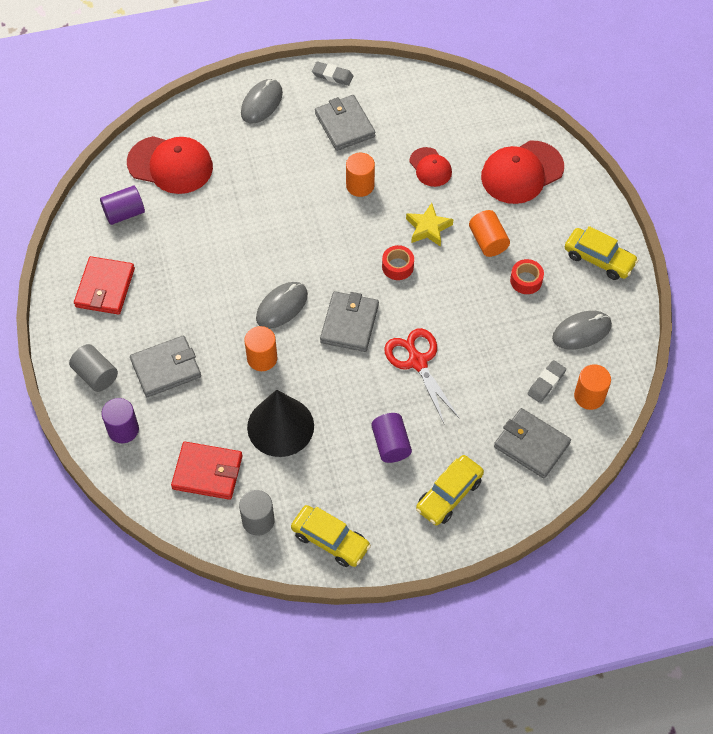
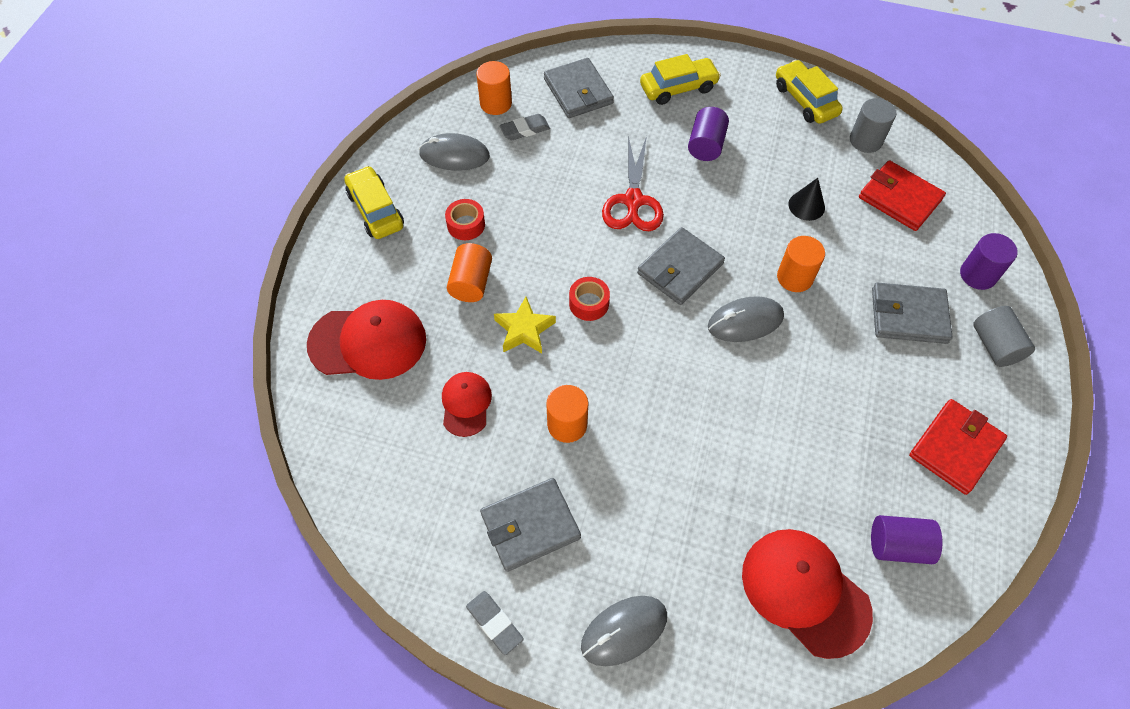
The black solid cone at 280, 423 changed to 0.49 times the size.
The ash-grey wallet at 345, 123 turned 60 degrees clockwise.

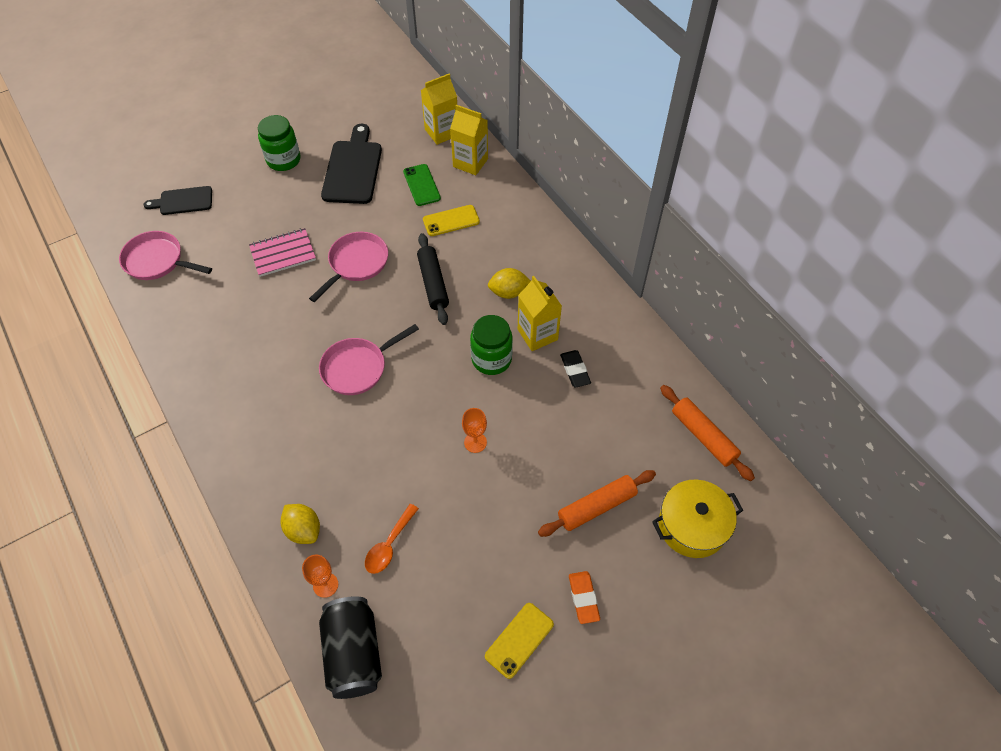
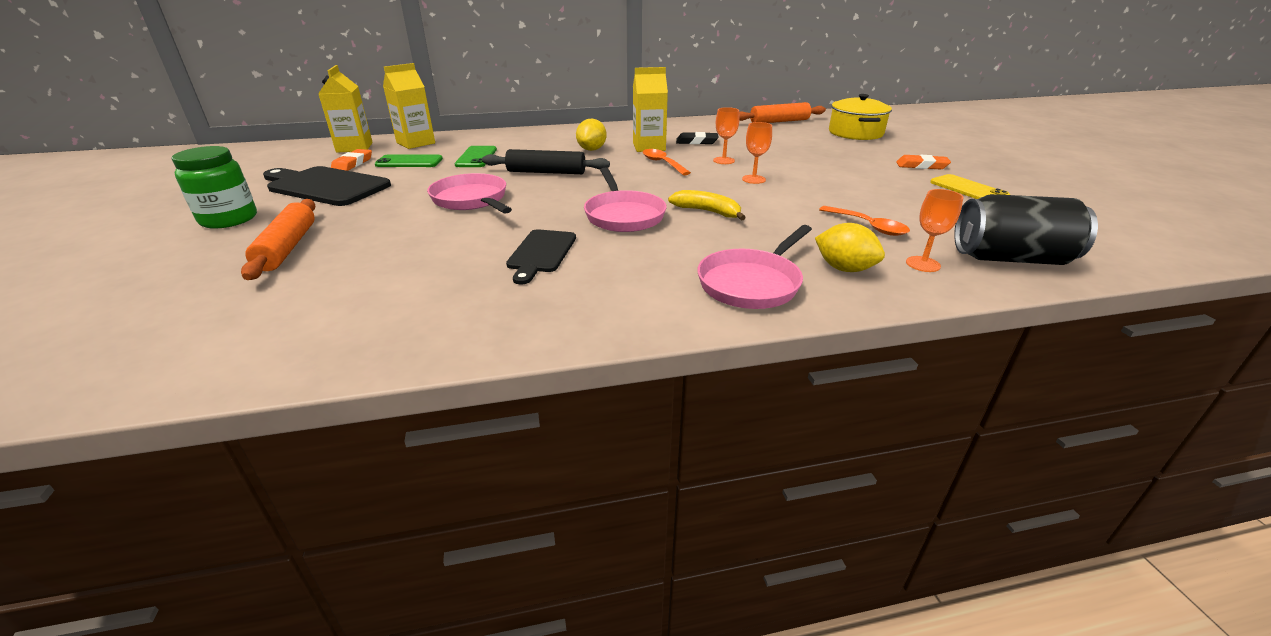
The pink frying pan moved from 165, 255 to 754, 267.
The black chopping board moved from 178, 200 to 541, 256.
The pink notepad at 282, 252 disappeared.
The golden lemon at 300, 524 turned 60 degrees clockwise.
The golden smartphone at 451, 220 became the emerald smartphone at 476, 156.
The emerald jar at 491, 345 was replaced by the orange-coloured teaspoon at 667, 162.
The orange-coloured rolling pin moved from 597, 503 to 278, 239.
The orange-coloured pencil eraser at 351, 160 appeared.
The golden toy banana at 707, 205 appeared.
The orange-coloured wine glass at 726, 135 appeared.

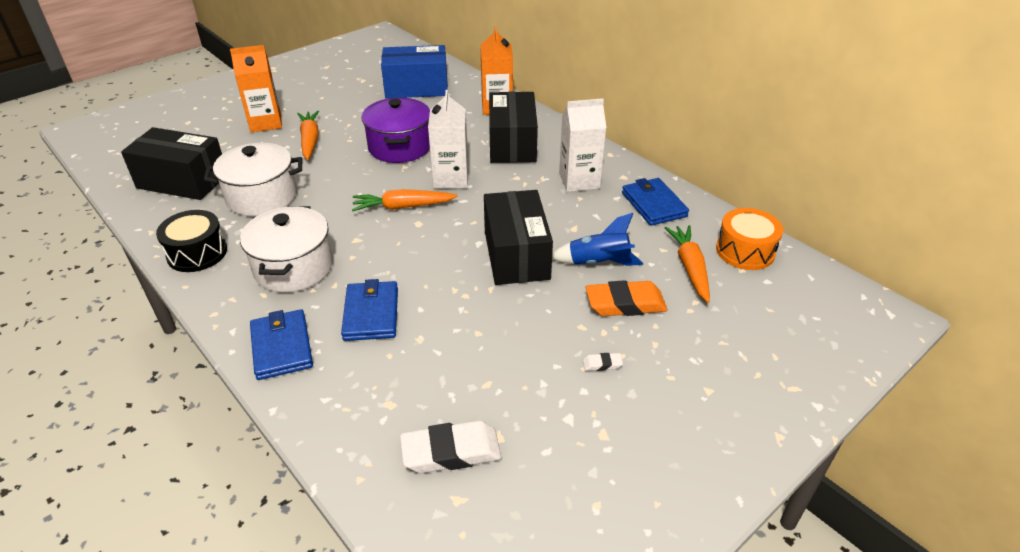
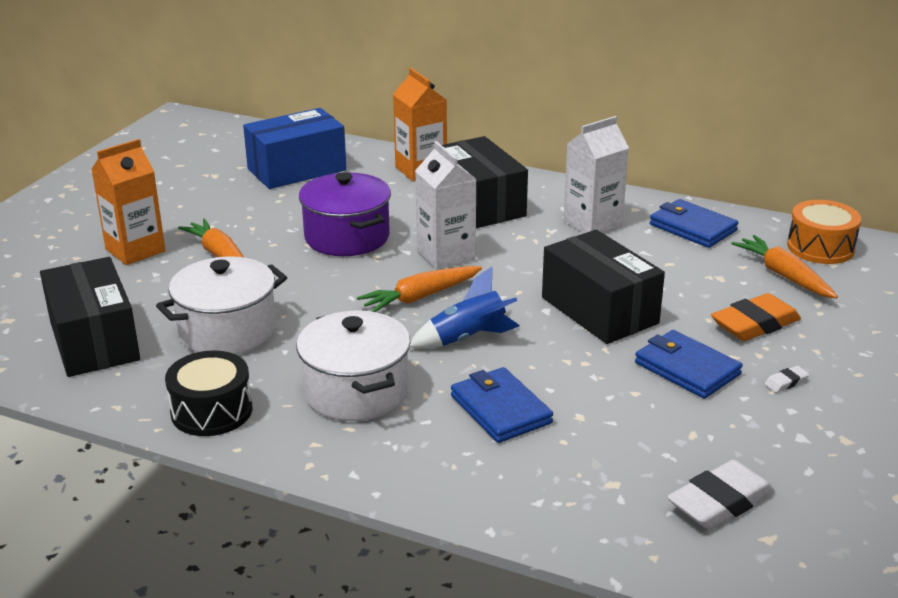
The black parcel at 171, 163 turned 75 degrees clockwise.
The cobalt wallet moved from 281, 344 to 689, 364.
The cobalt spaceship moved from 597, 239 to 465, 308.

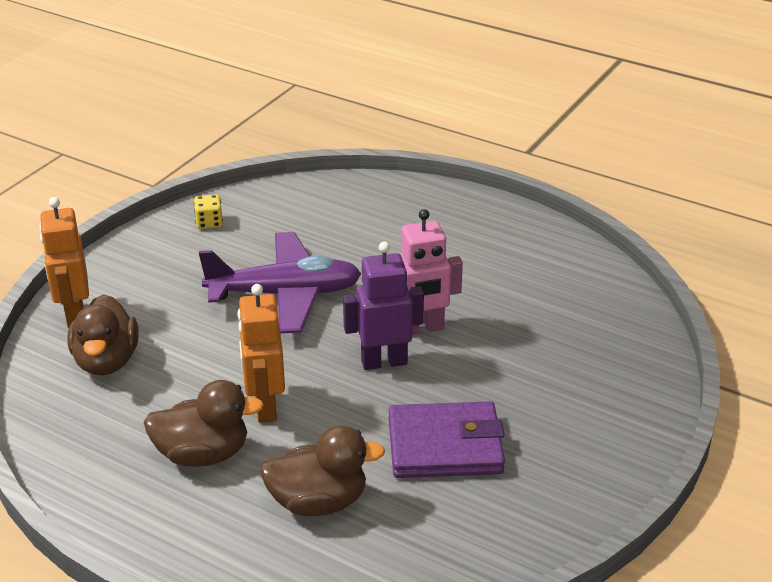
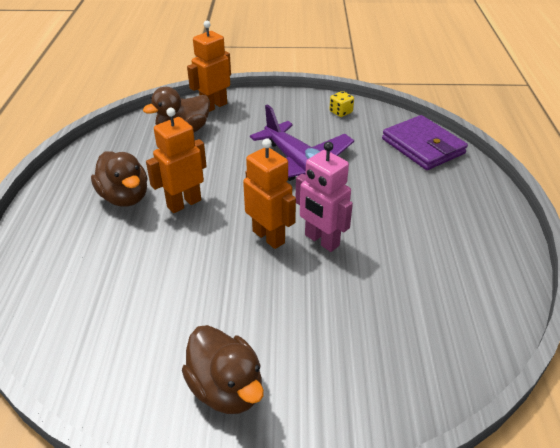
The brown rubber duck moved from 322, 470 to 223, 369.
The royal purple robot figure at 383, 306 became the orange-coloured robot figure at 269, 193.
The royal purple wallet moved from 447, 439 to 425, 142.

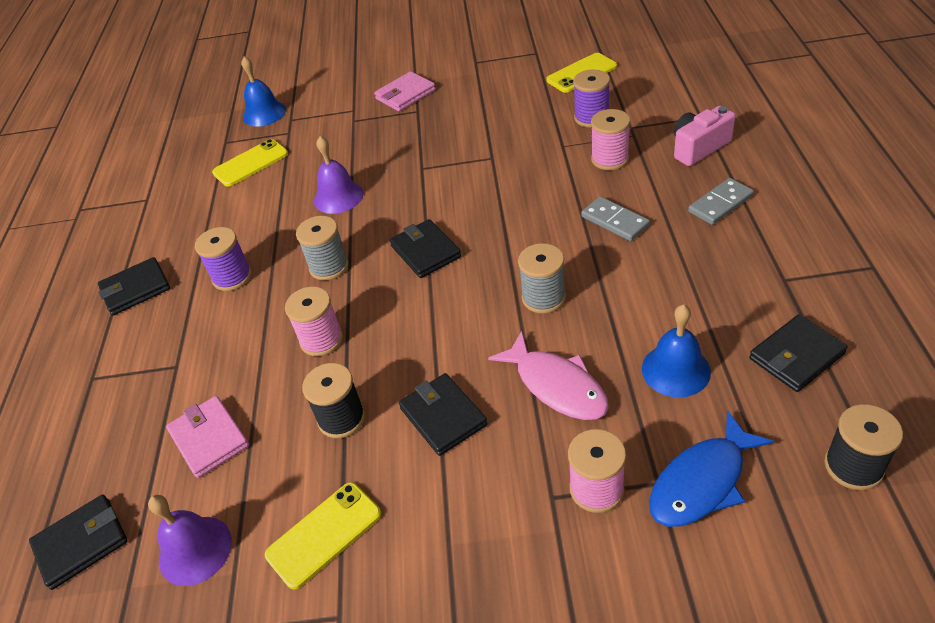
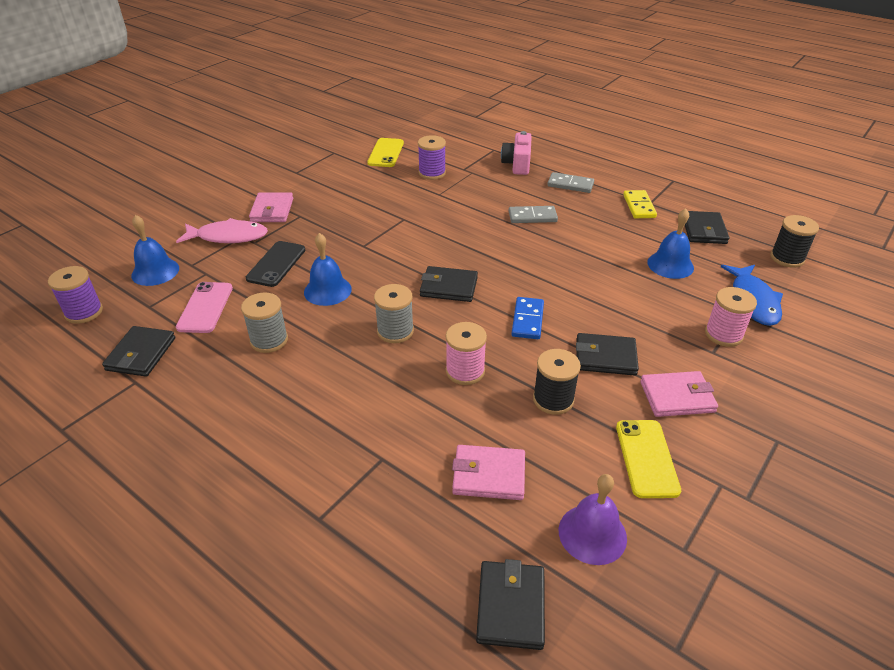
The black wallet moved from 134, 286 to 138, 351.
The royal purple reel of thread moved from 223, 259 to 75, 295.
The golden smartphone at 250, 163 became the pink smartphone at 204, 307.
The royal purple hand bell at 339, 175 became the cobalt hand bell at 328, 269.
The pink toy fish moved from 548, 375 to 222, 230.
The ash-grey reel of thread moved from 542, 278 to 264, 323.
The pink reel of thread at 610, 139 disappeared.
The ash-grey domino piece at 721, 201 turned 75 degrees counterclockwise.
The black smartphone at 275, 264 appeared.
The cobalt domino piece at 528, 318 appeared.
The golden domino piece at 640, 204 appeared.
The pink wallet at 679, 394 appeared.

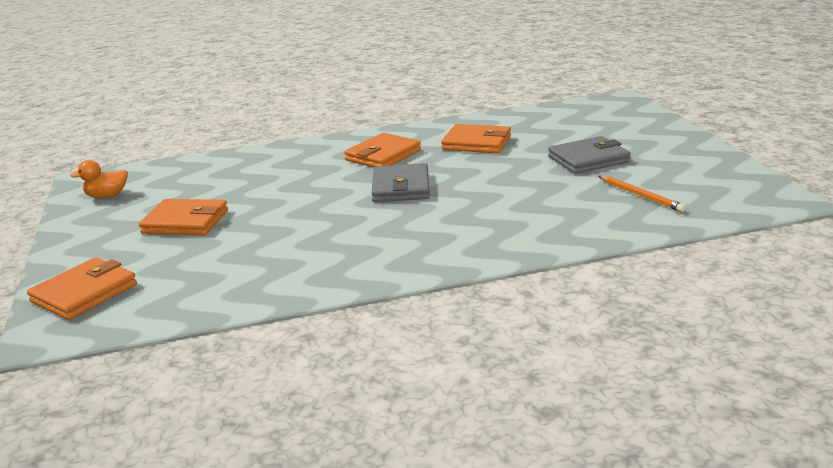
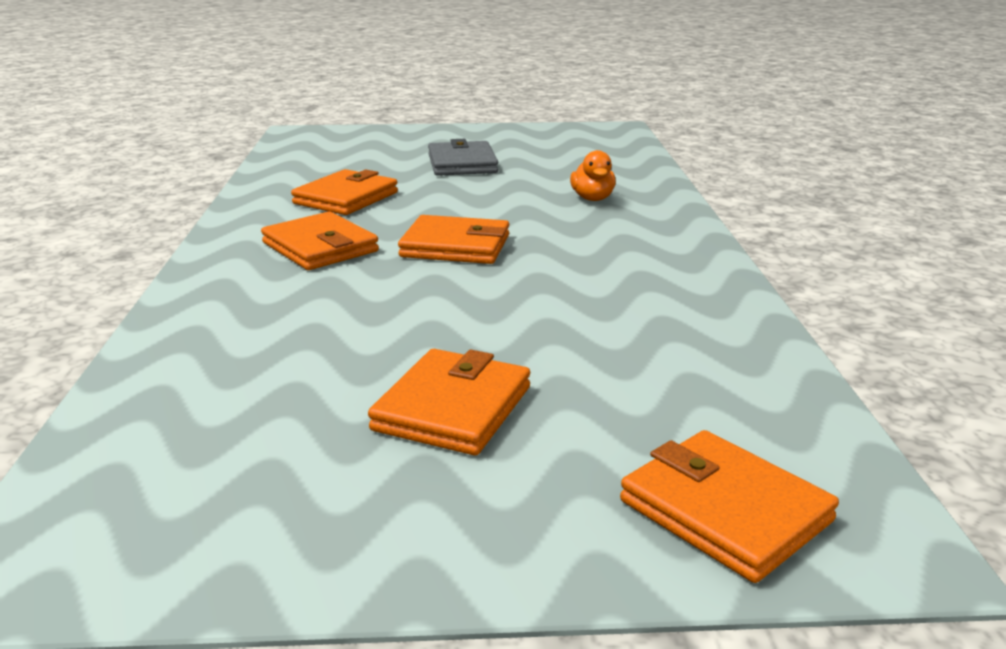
The orange-coloured rubber duck moved from 99, 179 to 593, 175.
The ash-grey wallet at 401, 182 became the orange-coloured wallet at 453, 239.
The orange-coloured wooden pencil at 642, 194 disappeared.

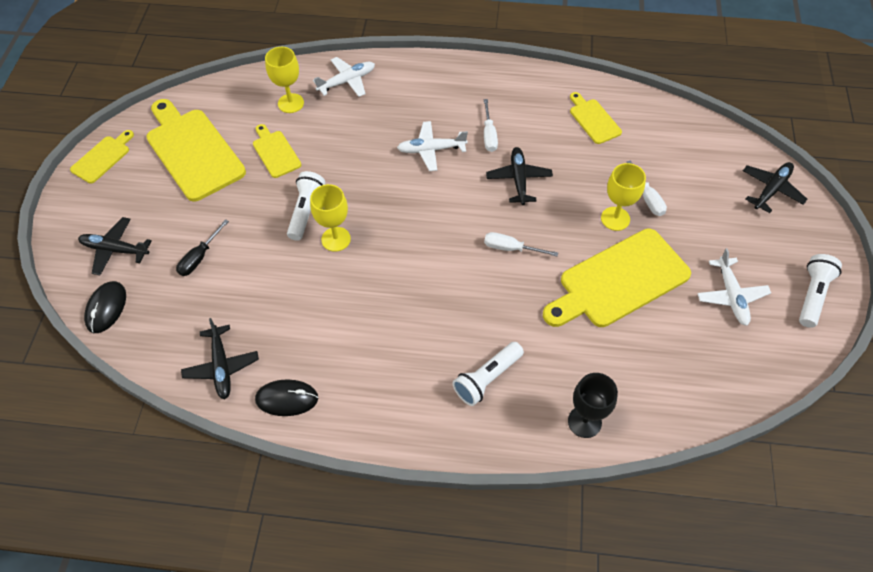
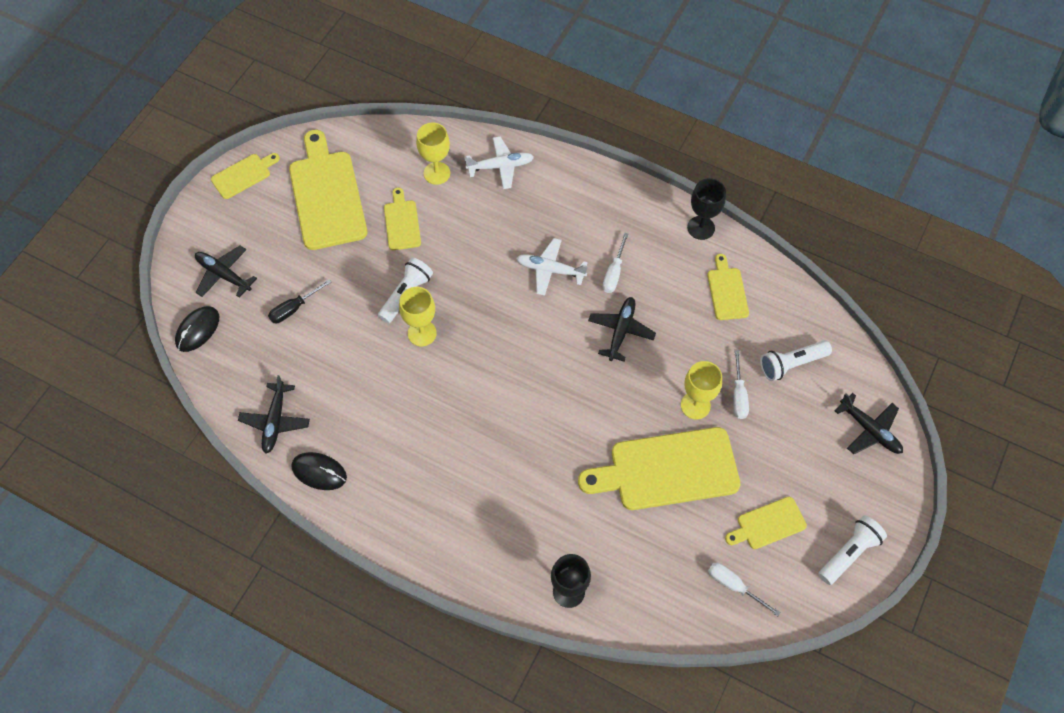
The pure white torch moved from 488, 374 to 796, 360.
The pure white hand screwdriver moved from 521, 244 to 744, 589.
The pure white toy plane at 734, 287 was replaced by the golden chopping board at 766, 523.
The black toy plane at 775, 187 turned 75 degrees clockwise.
The black wine glass at 706, 209 appeared.

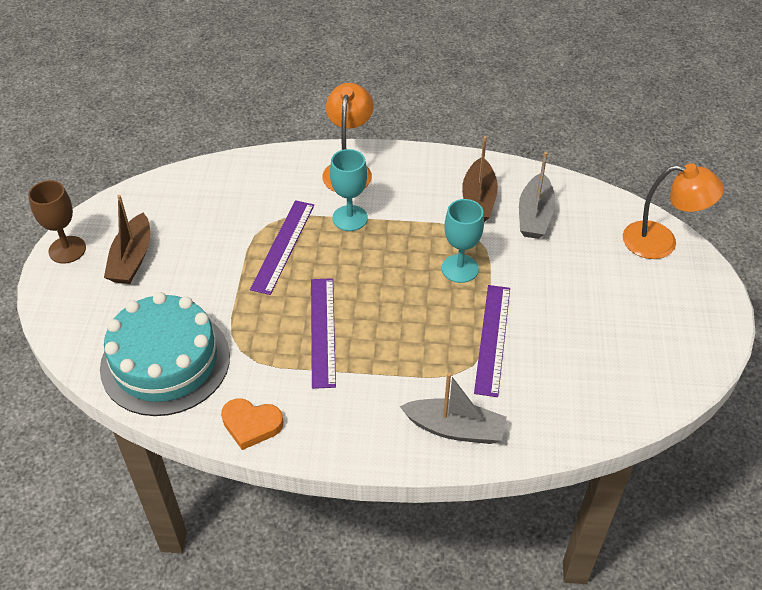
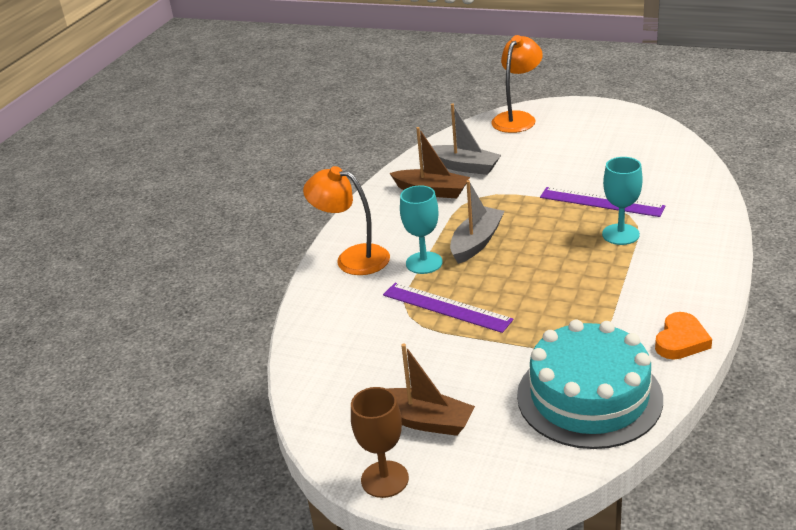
The royal purple measuring stick at 323, 333 disappeared.
The ash-grey sailboat moved from 453, 408 to 477, 222.
The turquoise wine glass moved from 463, 241 to 622, 201.

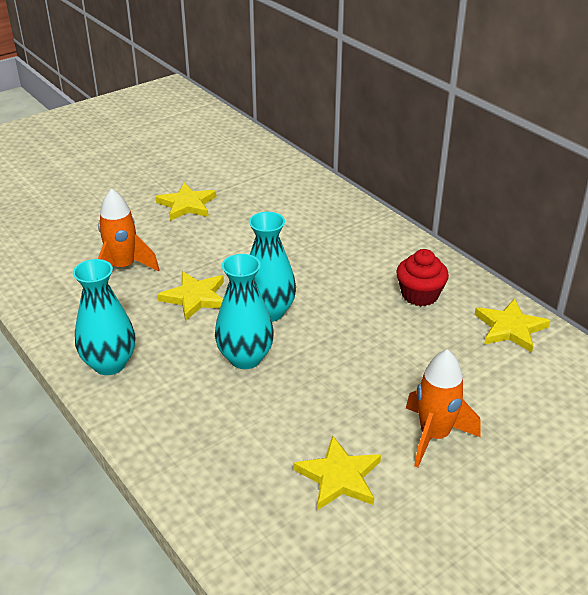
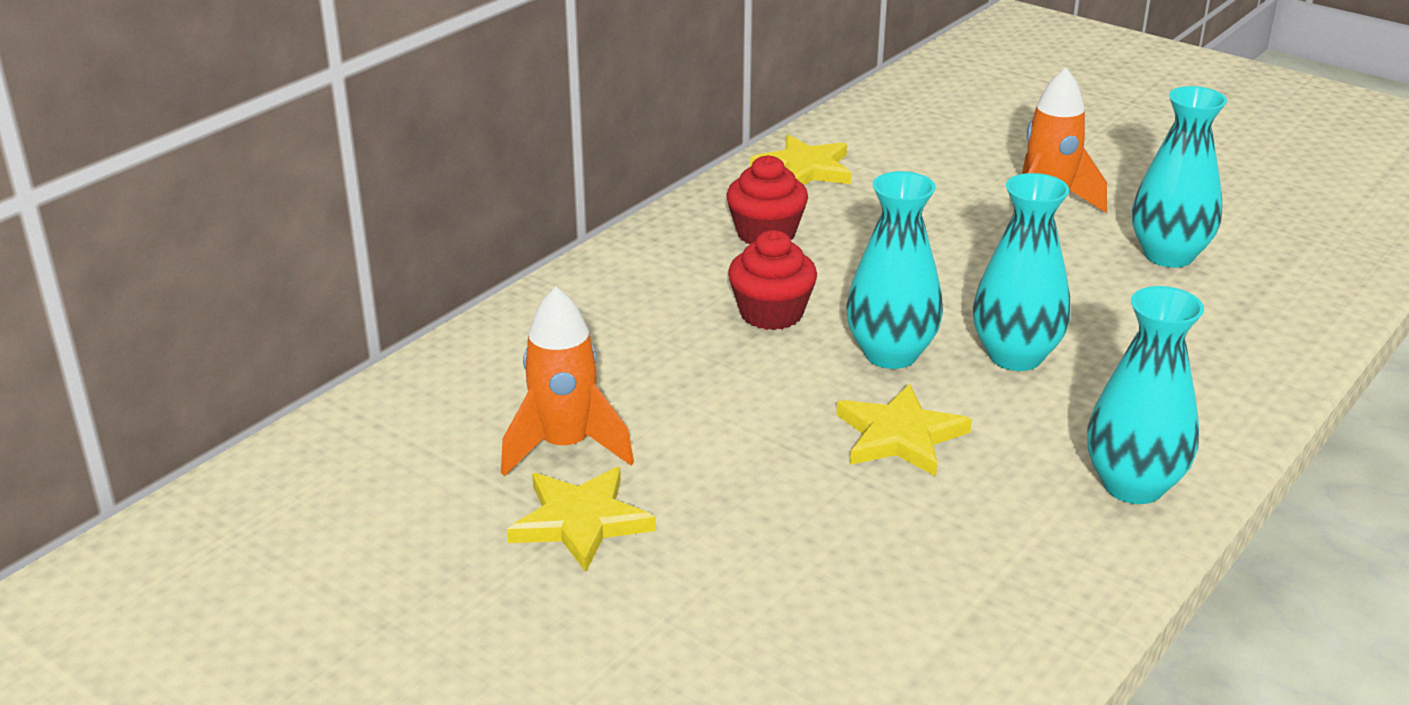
The orange-coloured spaceship moved from 128, 230 to 567, 381.
The golden five-pointed star at 337, 473 was replaced by the turquoise vase at 1179, 177.
The red cupcake at 772, 280 appeared.

